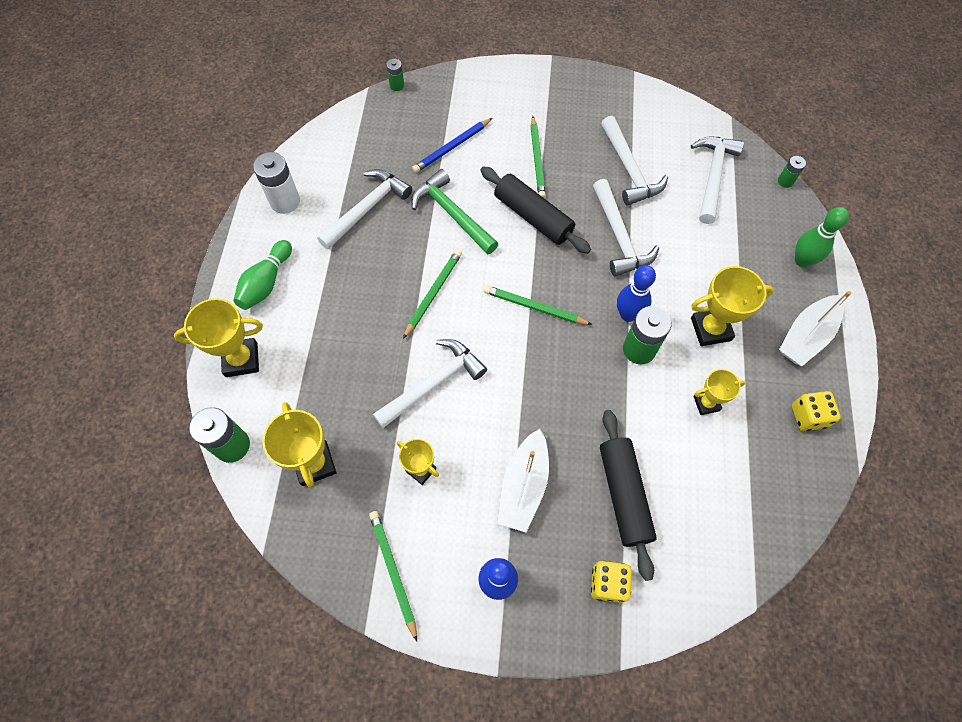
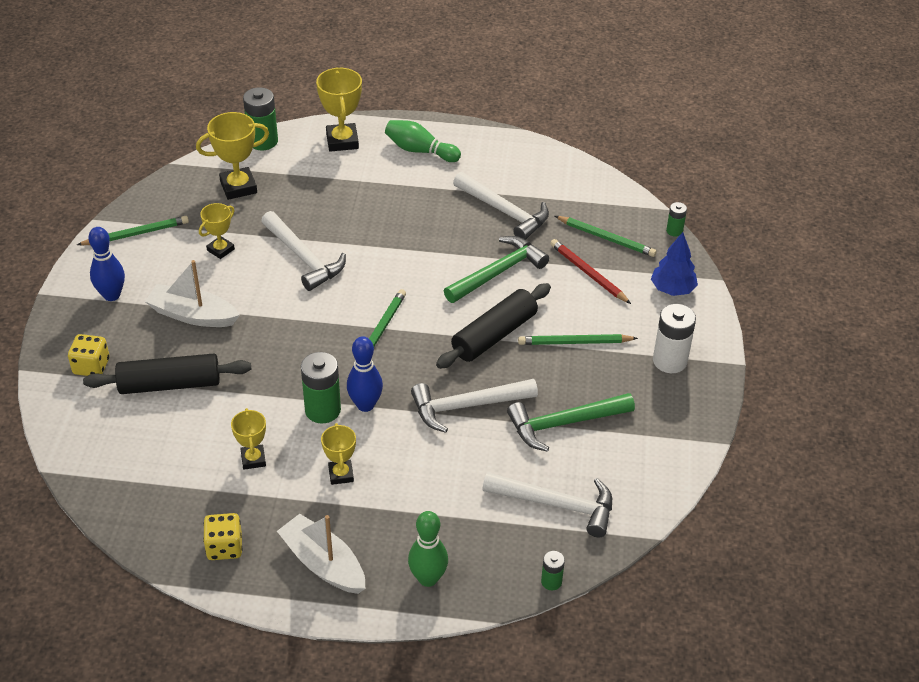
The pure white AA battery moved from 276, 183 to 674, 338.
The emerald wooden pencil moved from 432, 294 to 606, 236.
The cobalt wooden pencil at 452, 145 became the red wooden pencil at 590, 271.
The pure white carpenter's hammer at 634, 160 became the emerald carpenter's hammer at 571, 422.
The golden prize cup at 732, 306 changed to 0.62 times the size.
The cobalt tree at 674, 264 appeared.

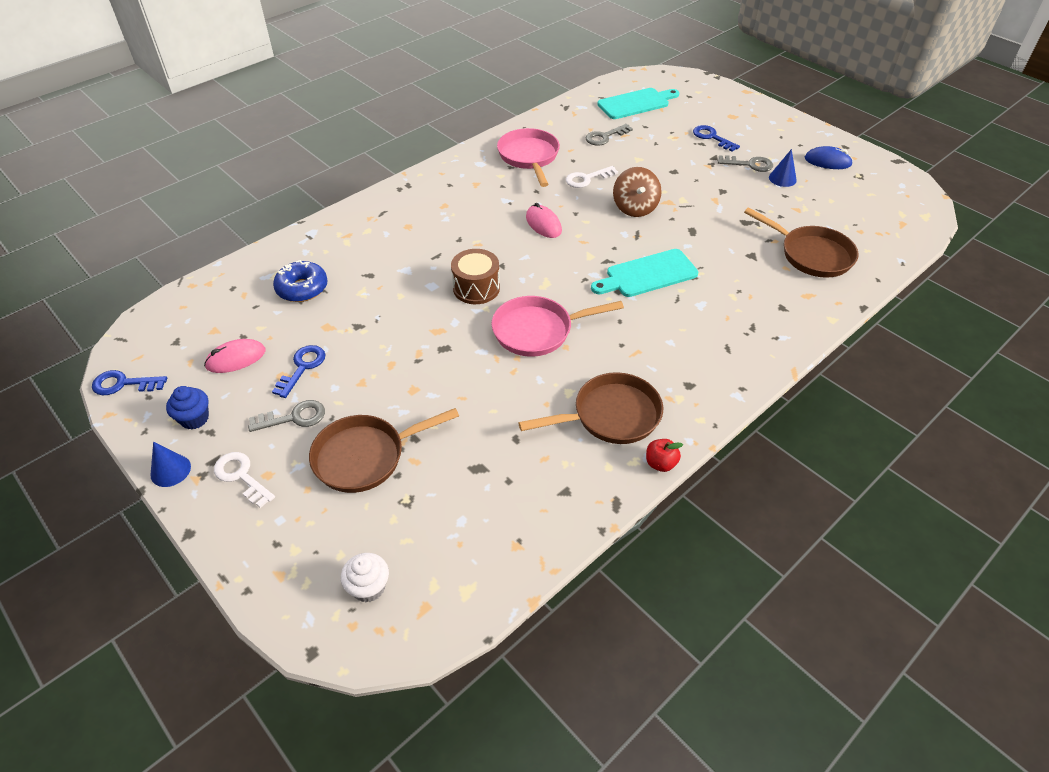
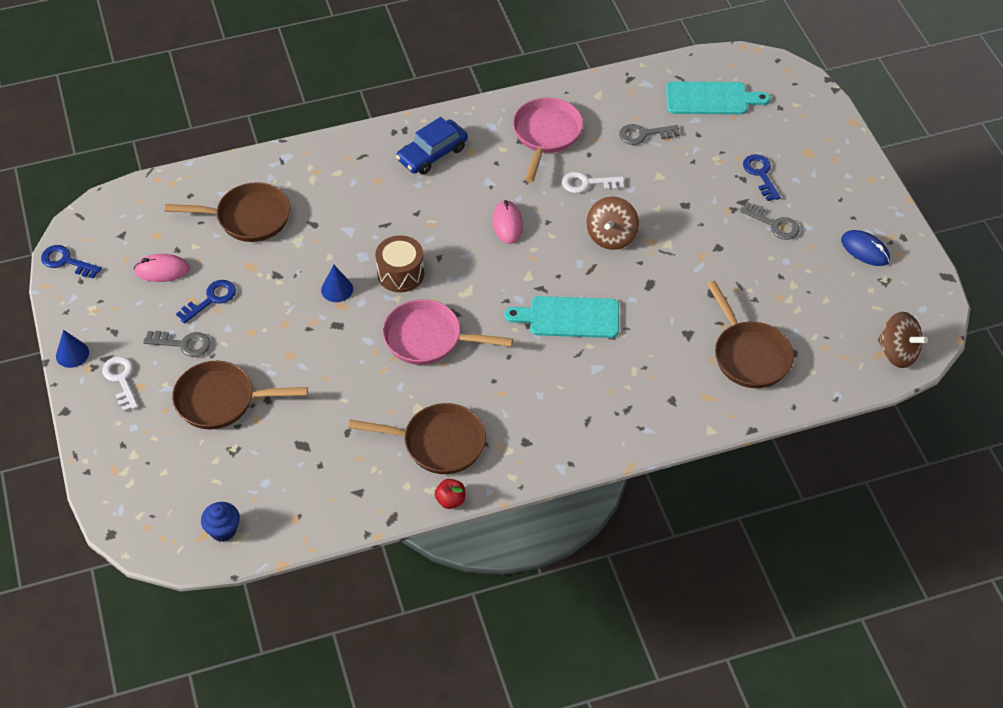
The cobalt cupcake moved from 187, 408 to 220, 522.
The cobalt donut at 300, 281 was replaced by the brown frying pan at 227, 212.
The pure white cupcake at 365, 577 disappeared.
The cobalt solid cone moved from 783, 168 to 337, 283.
The cobalt automobile at 432, 146 appeared.
The brown toy top at 903, 340 appeared.

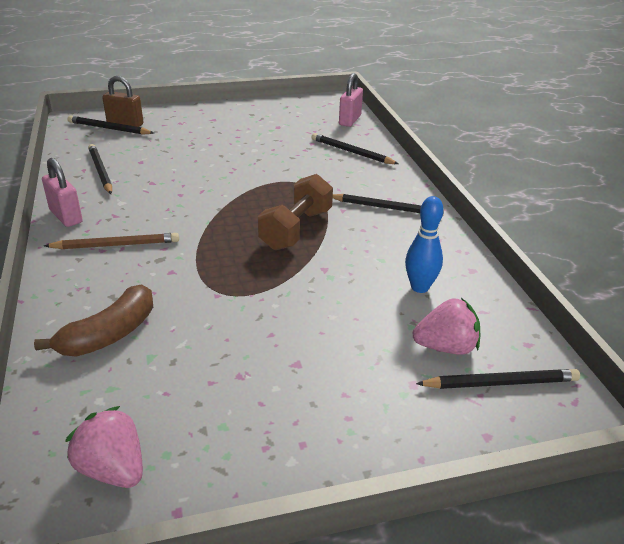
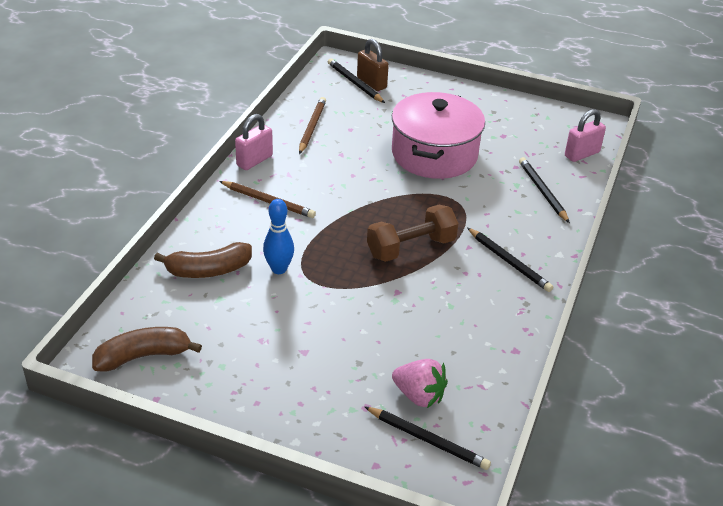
The pink small lock at 62, 192 turned 45 degrees clockwise.
The pink toy strawberry at 104, 447 was replaced by the brown toy banana at 147, 349.
The black wooden pencil at 100, 169 became the brown wooden pencil at 312, 125.
The cobalt tenpin moved from 424, 244 to 278, 236.
The pink pot at 438, 135 appeared.

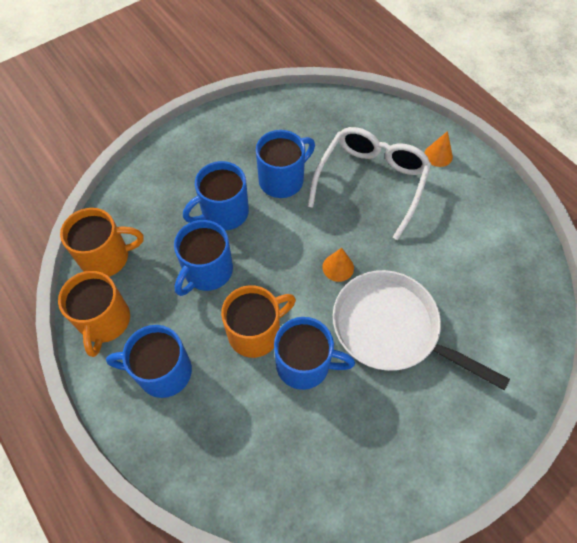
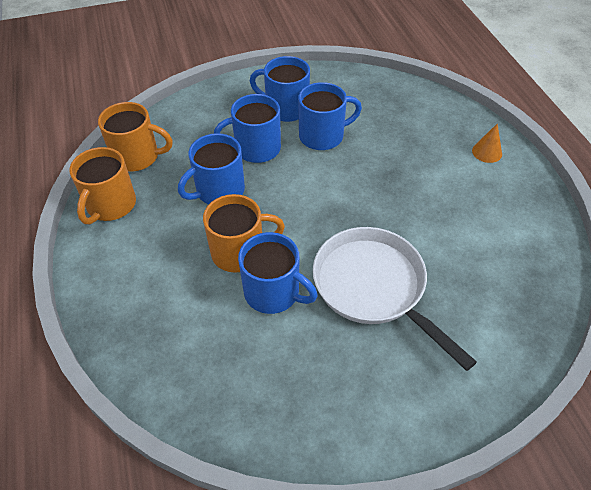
The cobalt coffee mug moved from 149, 361 to 280, 89.
The pure white eyeglasses at 369, 183 disappeared.
The orange-coloured solid cone at 338, 265 disappeared.

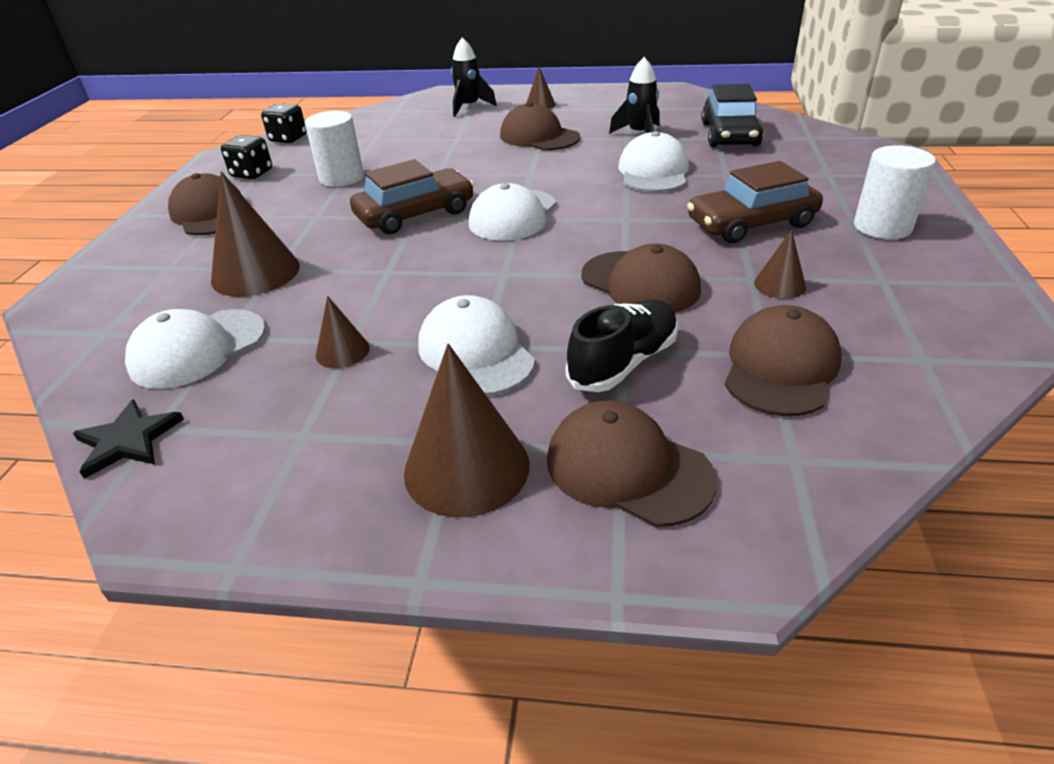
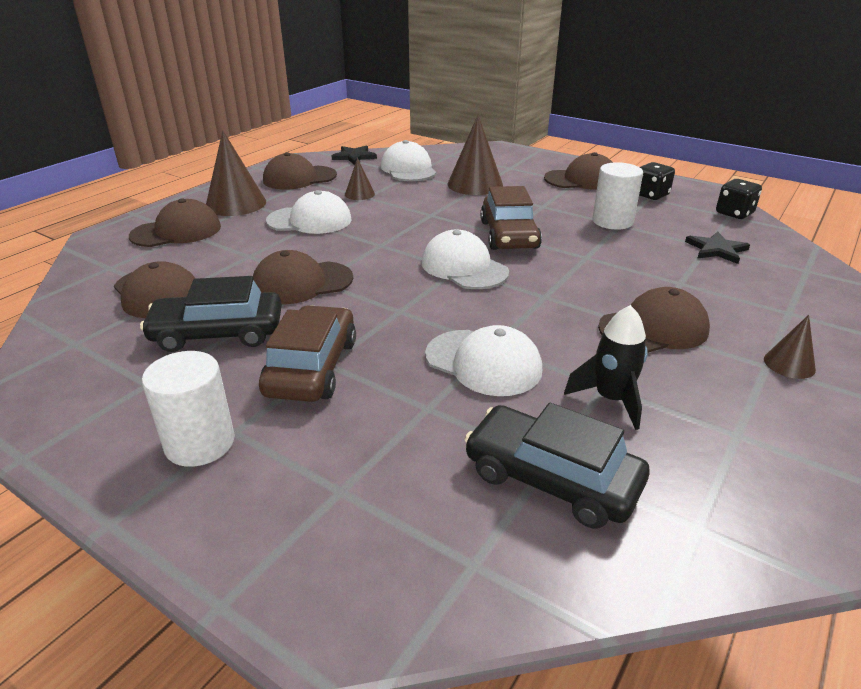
The black spaceship at 474, 77 disappeared.
The black lace-up shoe at 622, 346 disappeared.
The brown solid cone at 780, 264 was replaced by the black automobile at 211, 314.
The brown peaked cap at 300, 171 appeared.
The black five-pointed star at 717, 247 appeared.

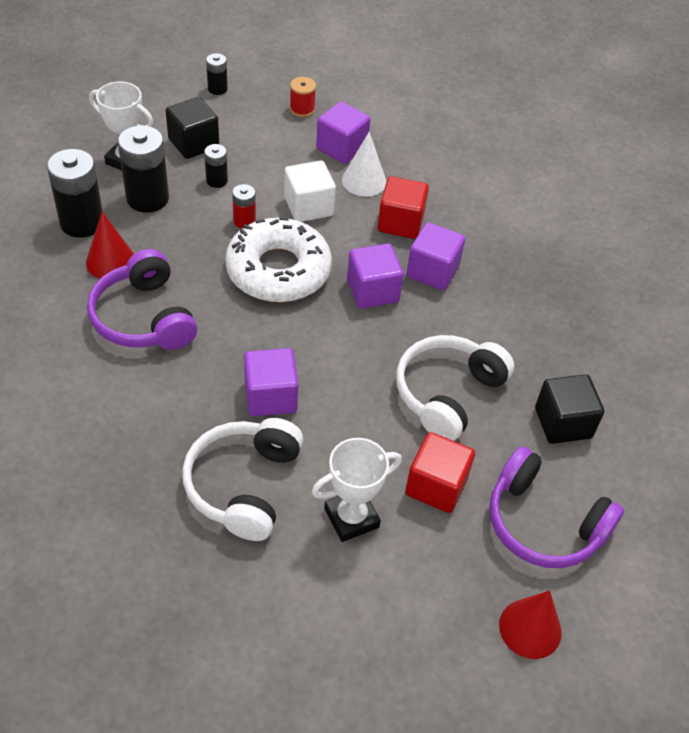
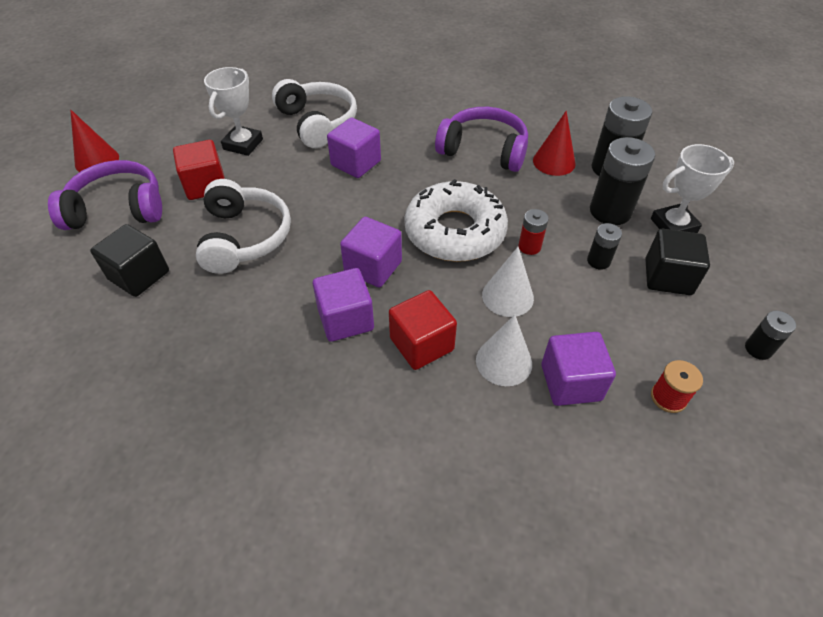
The pure white cube at 310, 191 was replaced by the pure white solid cone at 508, 282.

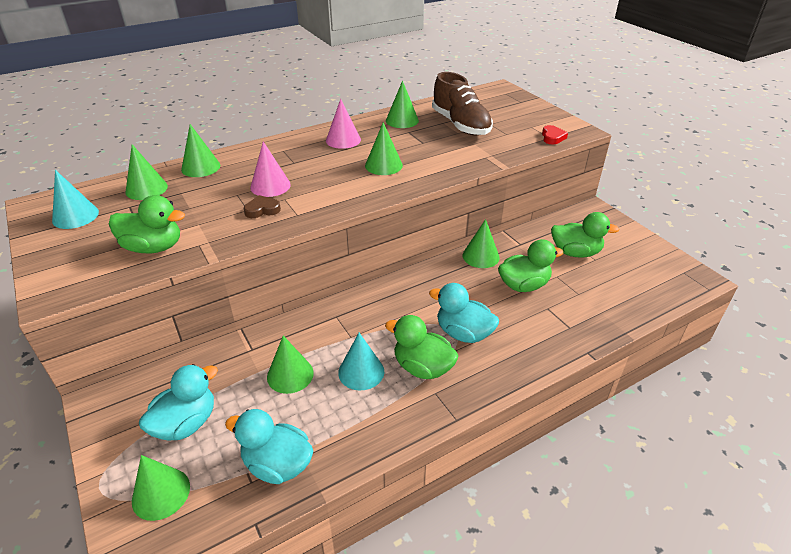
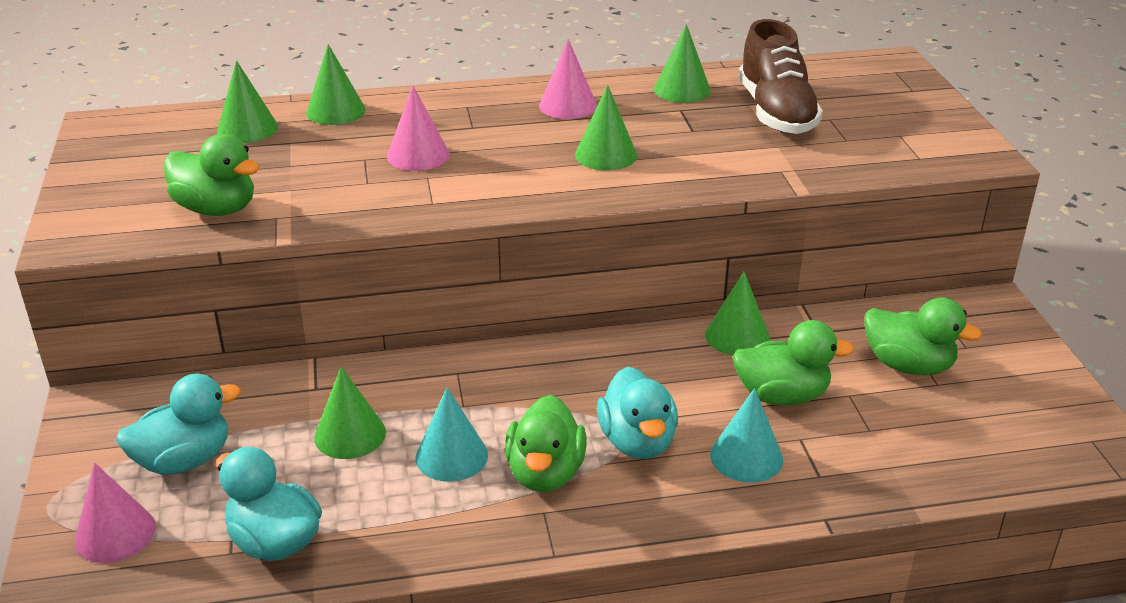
The turquoise solid cone moved from 75, 199 to 746, 435.
The emerald solid cone at 161, 488 became the pink solid cone at 115, 513.
The brown heart shape at 262, 206 disappeared.
The emerald rubber duck at 422, 347 turned 135 degrees counterclockwise.
The turquoise rubber duck at 464, 313 turned 150 degrees counterclockwise.
The red heart shape at 555, 134 disappeared.

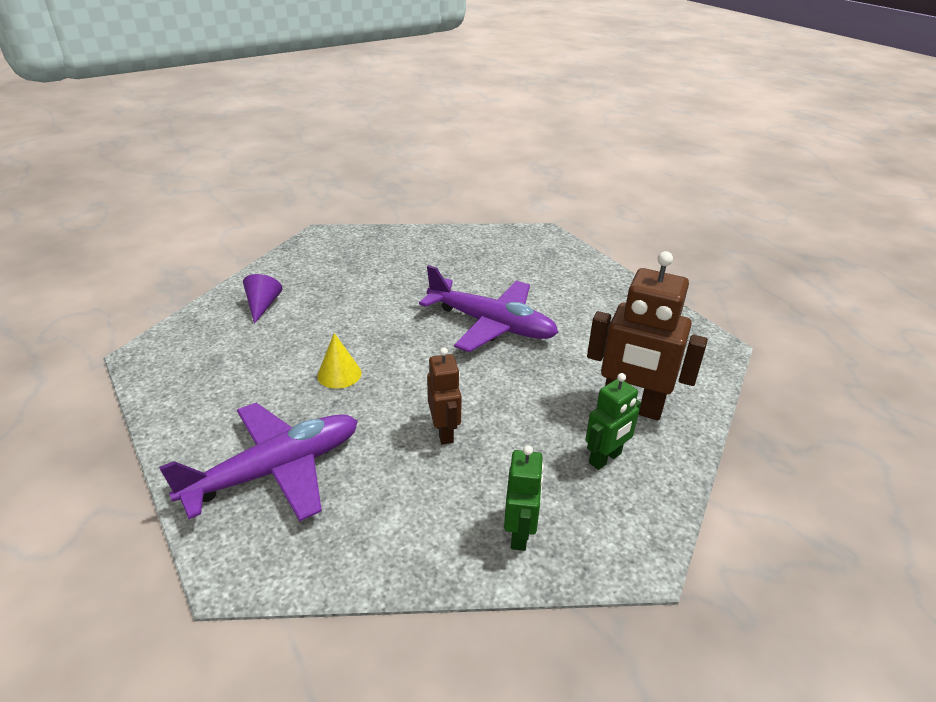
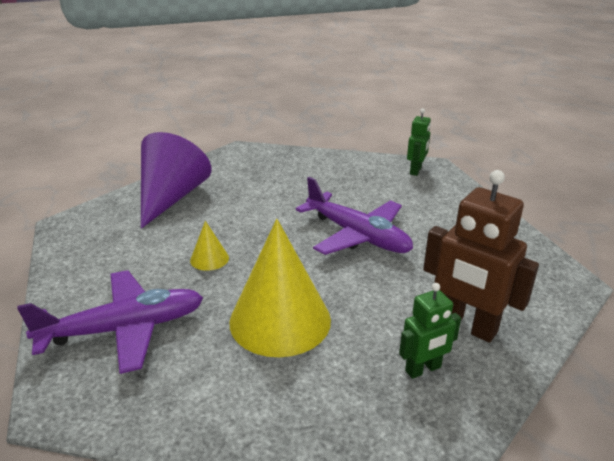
The royal purple solid cone at 262, 299 changed to 2.28 times the size.
The brown robot figure at 444, 396 was replaced by the golden solid cone at 280, 288.
The emerald robot figure moved from 524, 498 to 419, 142.

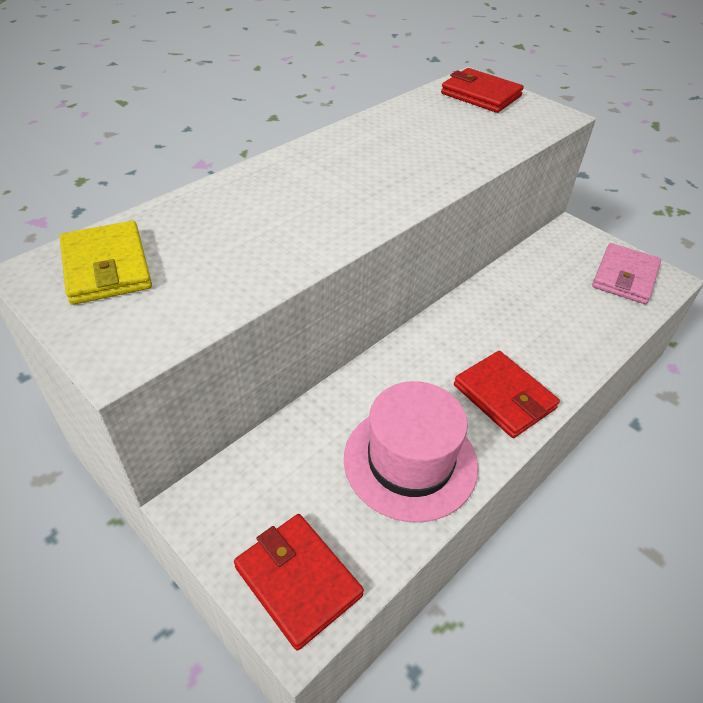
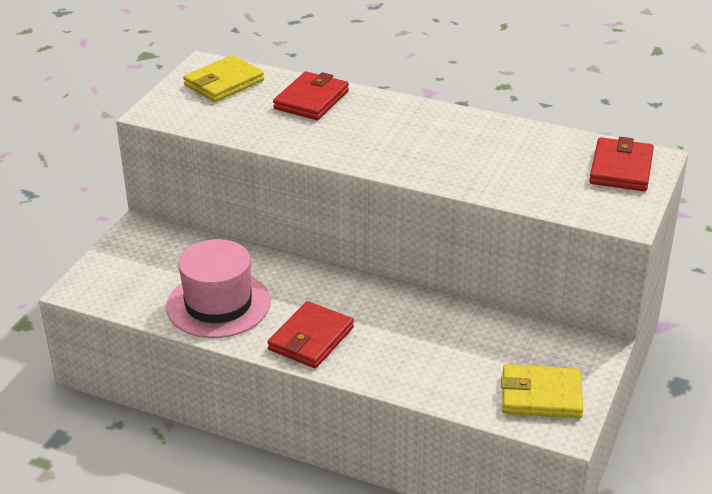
The red wallet moved from 299, 582 to 311, 95.
The pink wallet at 626, 273 became the golden wallet at 542, 391.

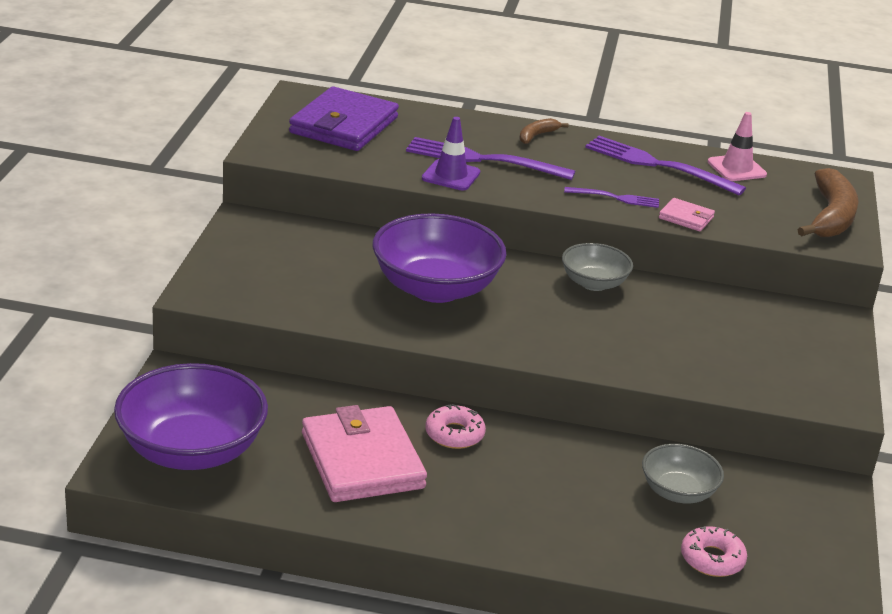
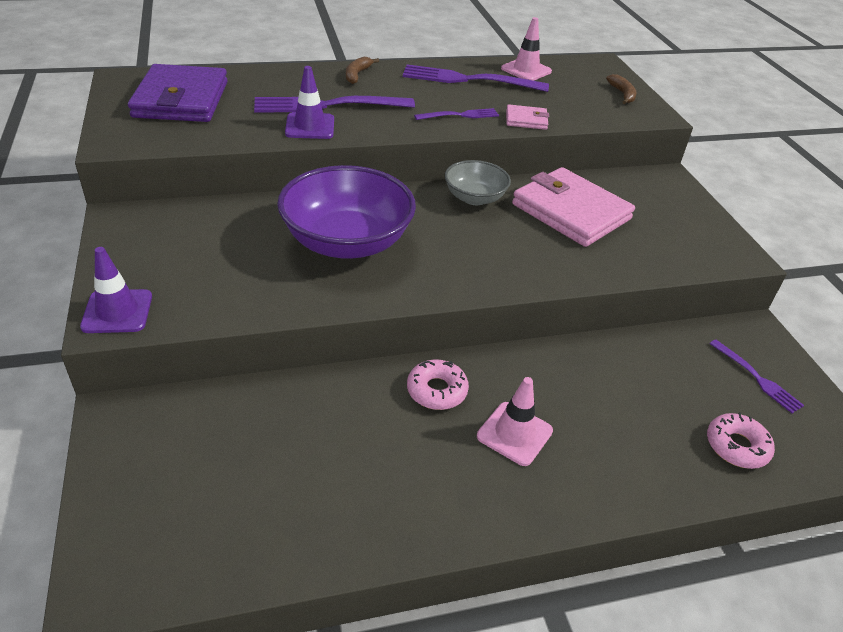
The royal purple bowl at 191, 416 disappeared.
The pink wallet moved from 364, 453 to 573, 207.
The ash-grey bowl at 683, 473 disappeared.
The brown toy banana at 828, 202 changed to 0.49 times the size.
The royal purple traffic cone at 116, 290 appeared.
The pink traffic cone at 515, 421 appeared.
The royal purple table fork at 756, 376 appeared.

